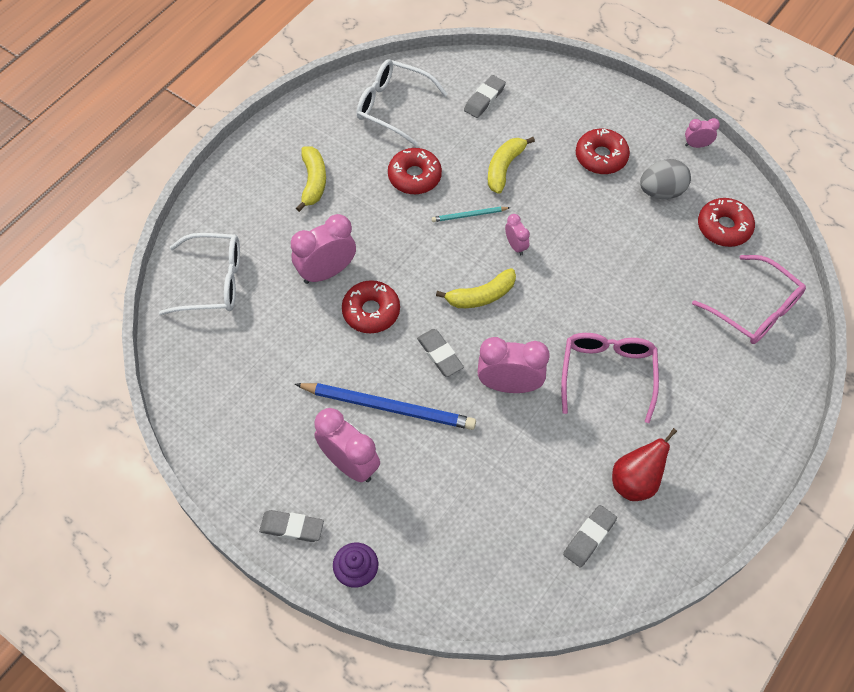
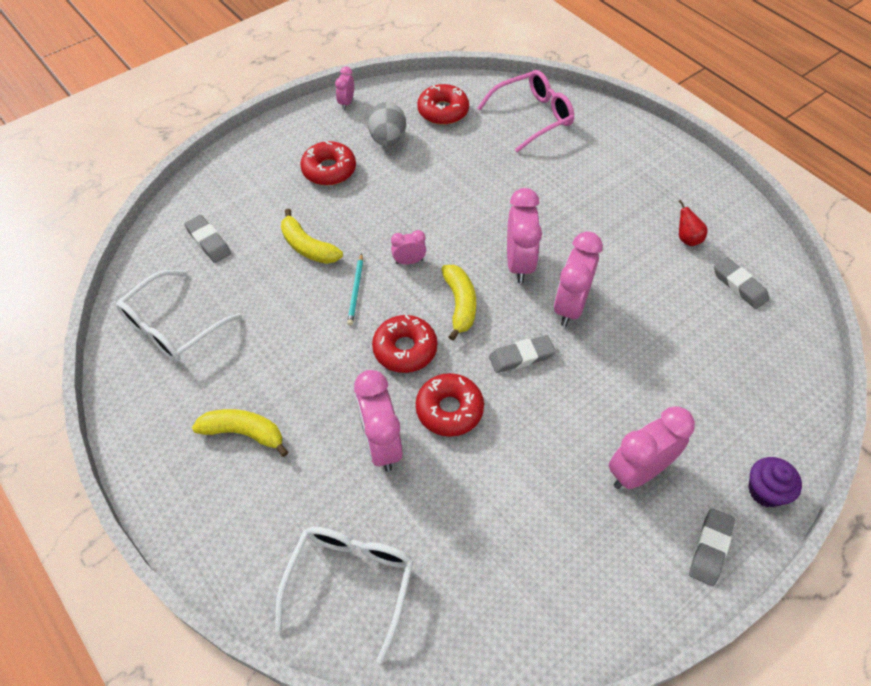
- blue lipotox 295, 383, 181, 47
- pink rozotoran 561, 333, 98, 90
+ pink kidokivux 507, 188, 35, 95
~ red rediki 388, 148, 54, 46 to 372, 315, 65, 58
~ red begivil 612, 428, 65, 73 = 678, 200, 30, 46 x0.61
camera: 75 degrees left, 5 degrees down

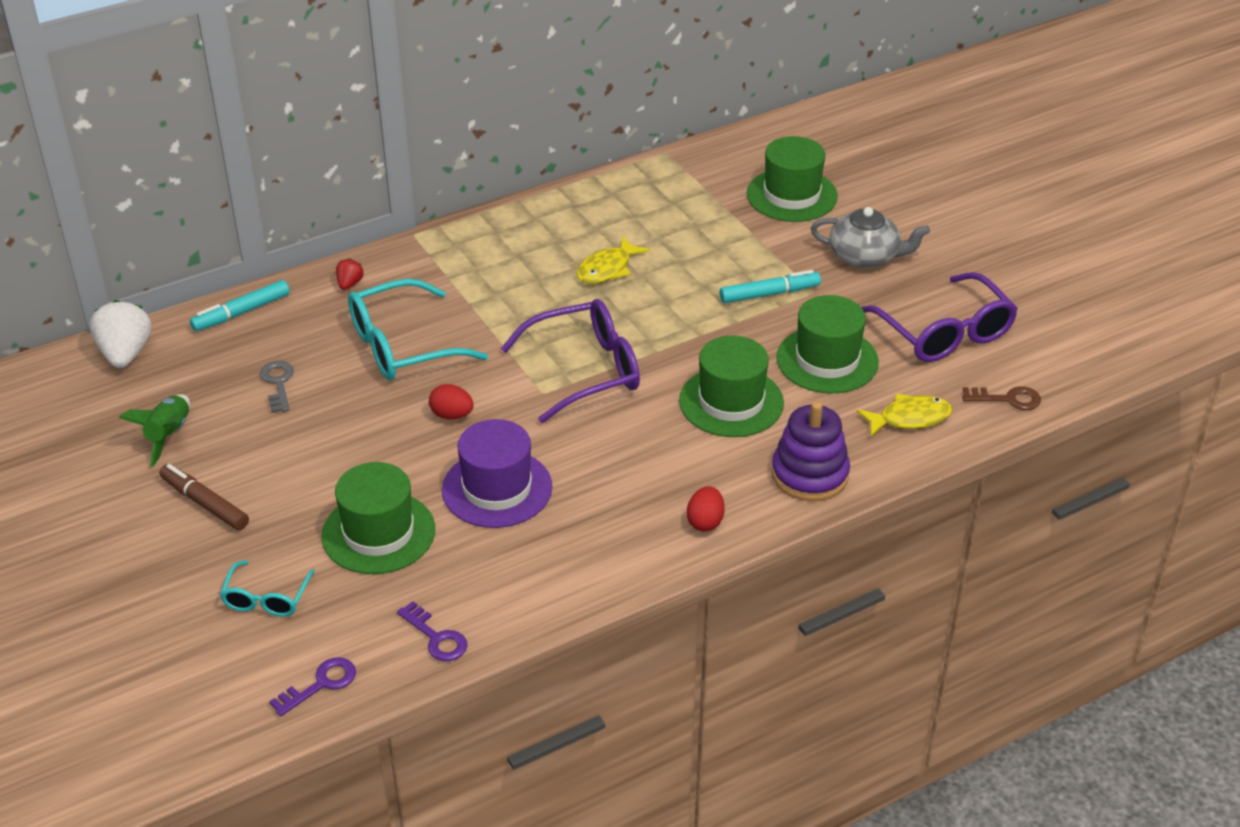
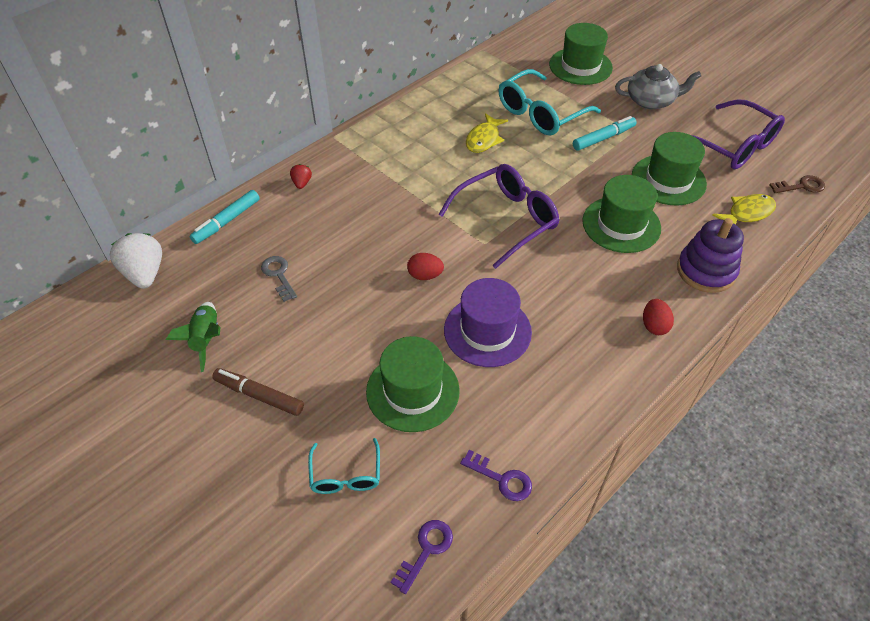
~ turquoise rozotoran 348, 279, 140, 101 to 499, 69, 102, 66
camera: 15 degrees left, 10 degrees up

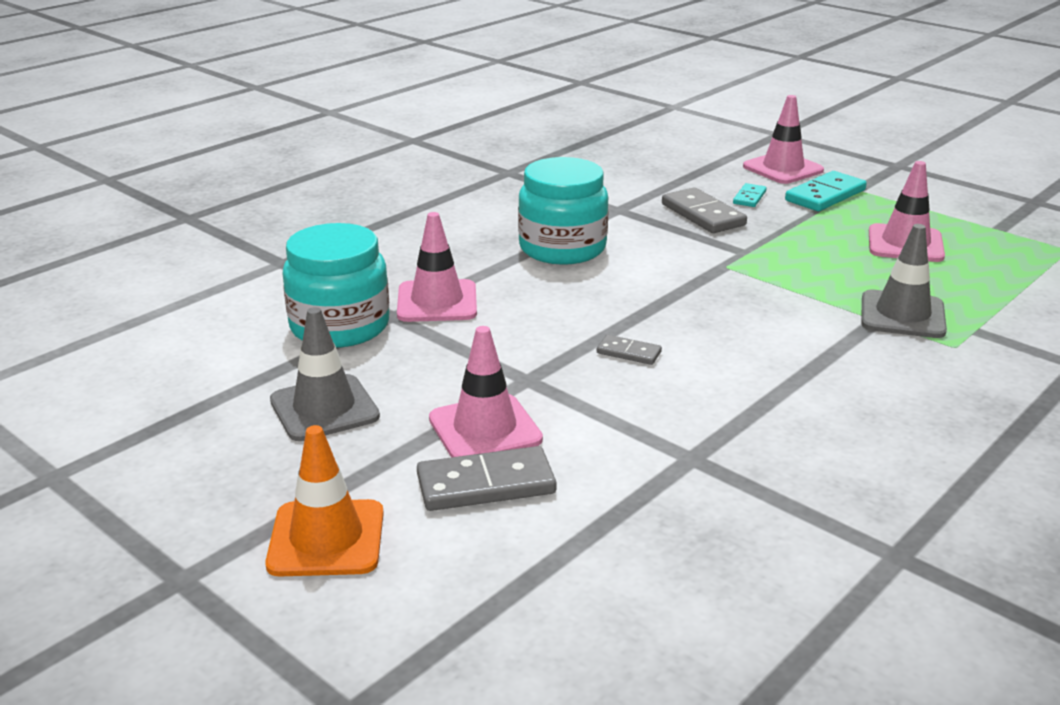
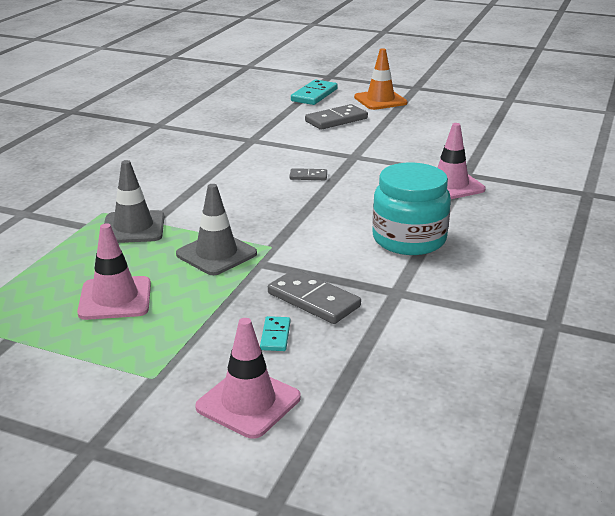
- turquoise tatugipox 282, 223, 107, 125
- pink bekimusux 429, 326, 114, 131
~ grey bekimusux 270, 307, 110, 134 to 176, 184, 81, 91
~ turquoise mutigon 785, 171, 82, 40 to 291, 80, 47, 25
camera: 160 degrees right, 0 degrees up

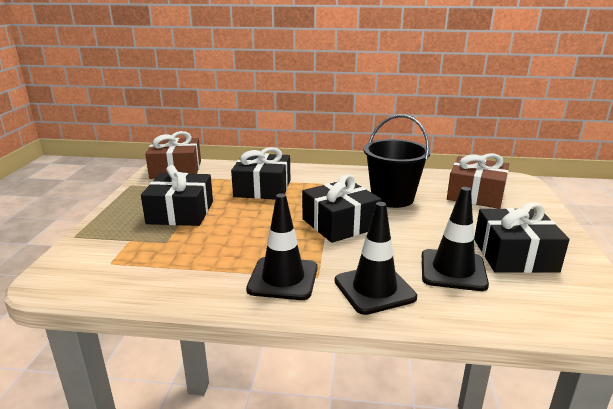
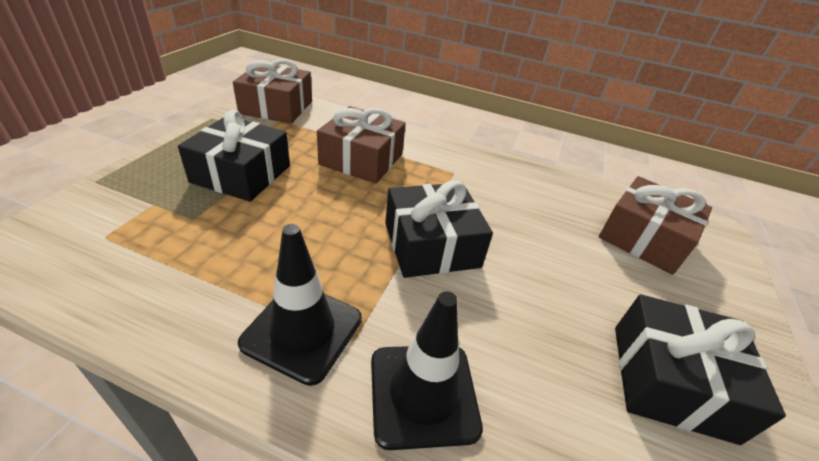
- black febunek 363, 115, 67, 93
- black bekimusux 422, 187, 67, 104
~ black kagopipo 231, 147, 59, 53 to brown kagopipo 317, 106, 89, 78
camera: 10 degrees right, 15 degrees up

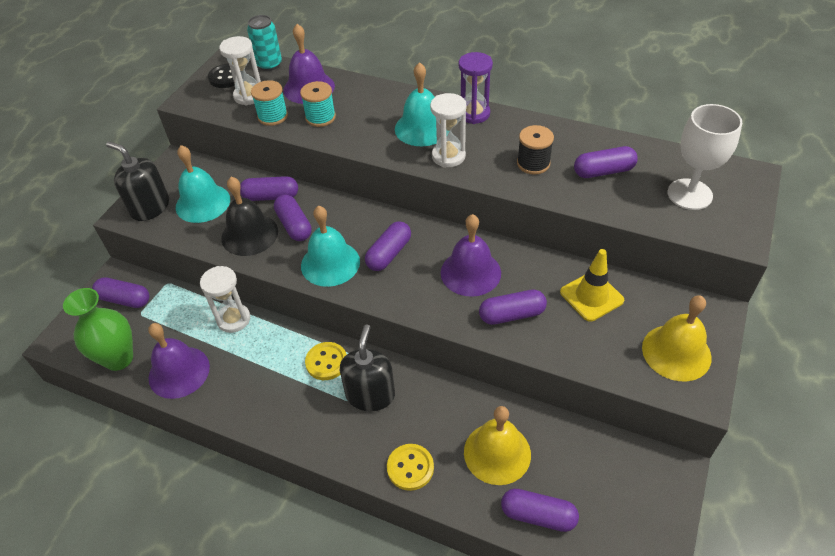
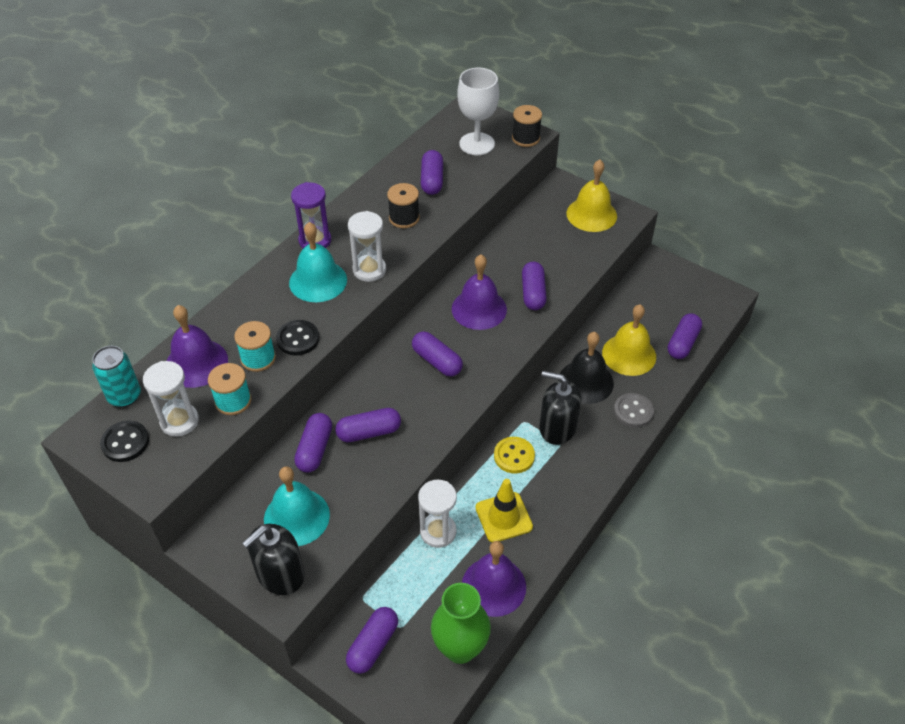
- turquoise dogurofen 301, 205, 59, 82
+ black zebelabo 276, 320, 43, 36
+ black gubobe 512, 105, 30, 42
~ black dogurofen 221, 177, 57, 79 to 558, 332, 56, 72
~ yellow bekimusux 560, 249, 64, 73 to 475, 479, 58, 63
~ yellow zebelabo 387, 444, 47, 47 to grey zebelabo 614, 393, 40, 35
camera: 80 degrees left, 0 degrees up

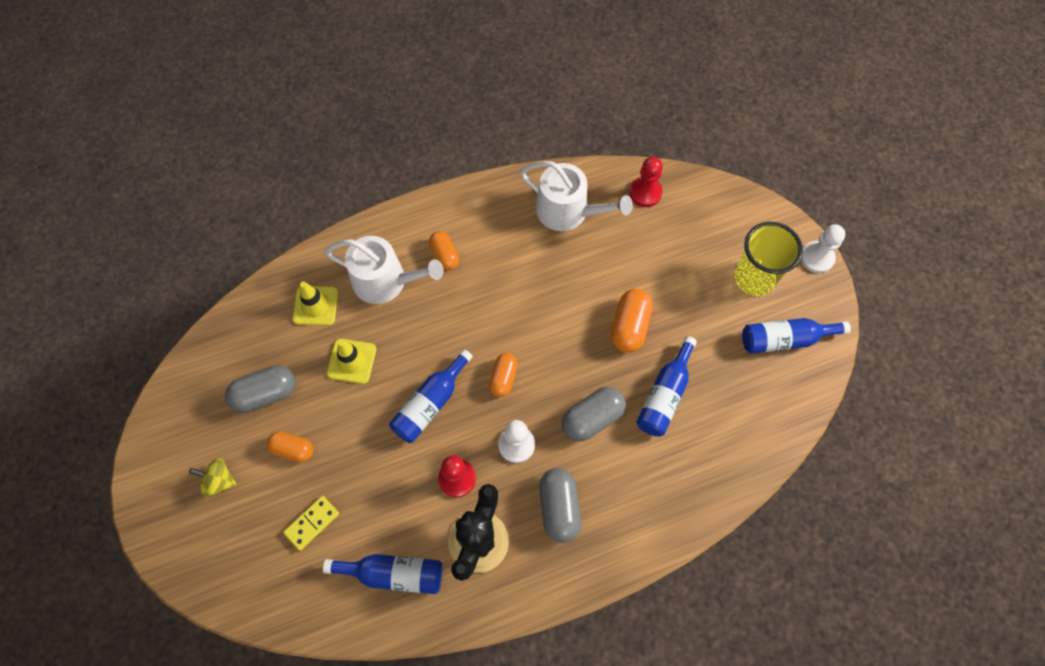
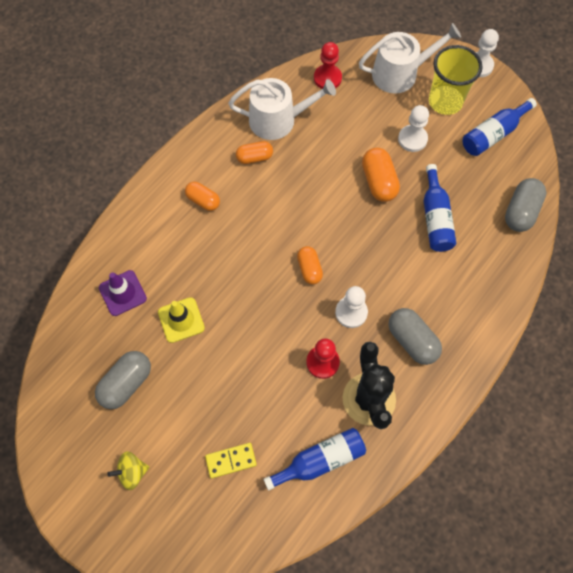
- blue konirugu 389, 349, 84, 94
+ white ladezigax 398, 105, 31, 47
~ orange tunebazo 267, 431, 46, 31 to 236, 141, 37, 23
~ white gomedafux 325, 236, 119, 68 to 359, 23, 102, 71
~ grey tunebazo 561, 387, 65, 55 to 505, 178, 42, 54
~ yellow bekimusux 292, 282, 46, 44 to purple bekimusux 99, 270, 48, 46
~ yellow mutigon 283, 496, 56, 55 = 205, 443, 52, 35 60 degrees clockwise
camera: 30 degrees left, 0 degrees up

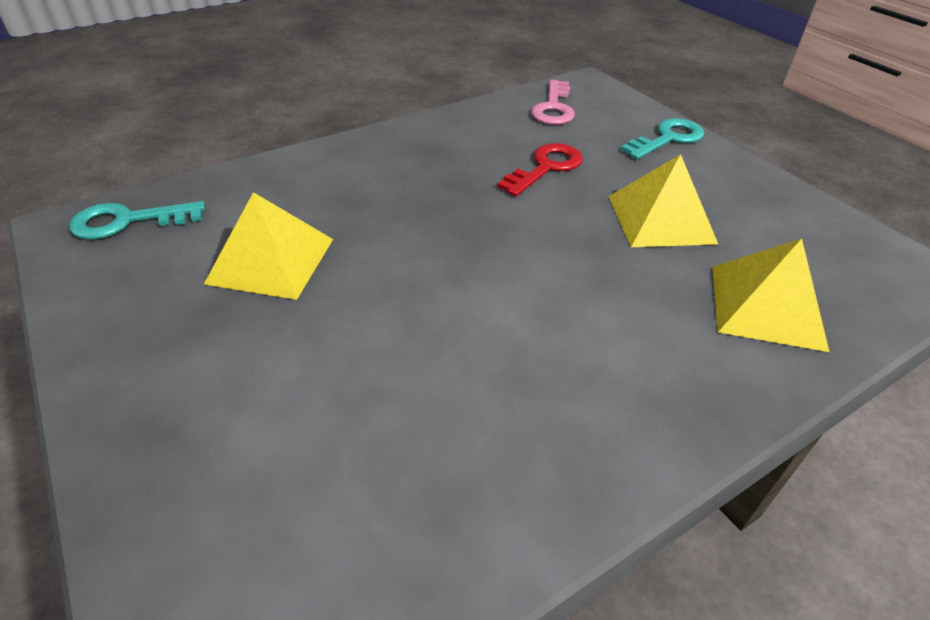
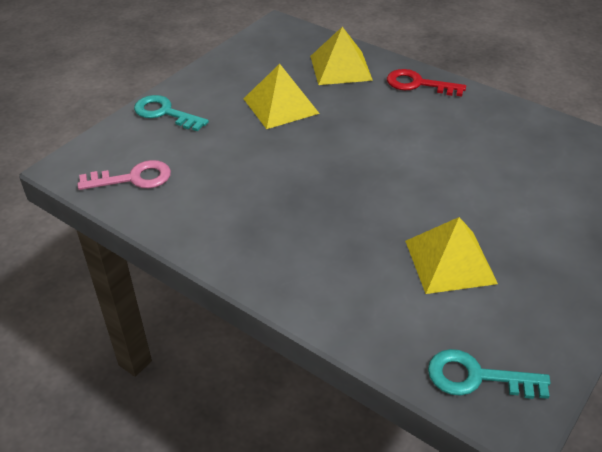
~ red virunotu 497, 143, 86, 53 to 387, 69, 79, 27
~ turquoise virunotu 69, 201, 136, 39 = 428, 349, 122, 50 135 degrees clockwise
camera: 110 degrees left, 0 degrees up

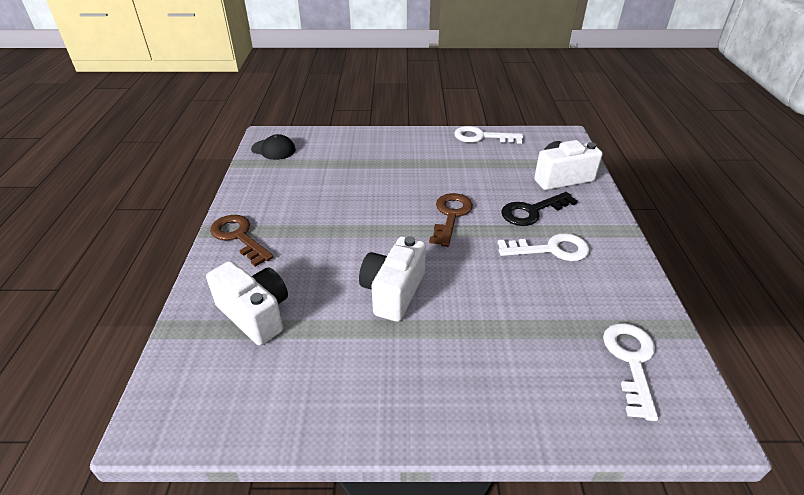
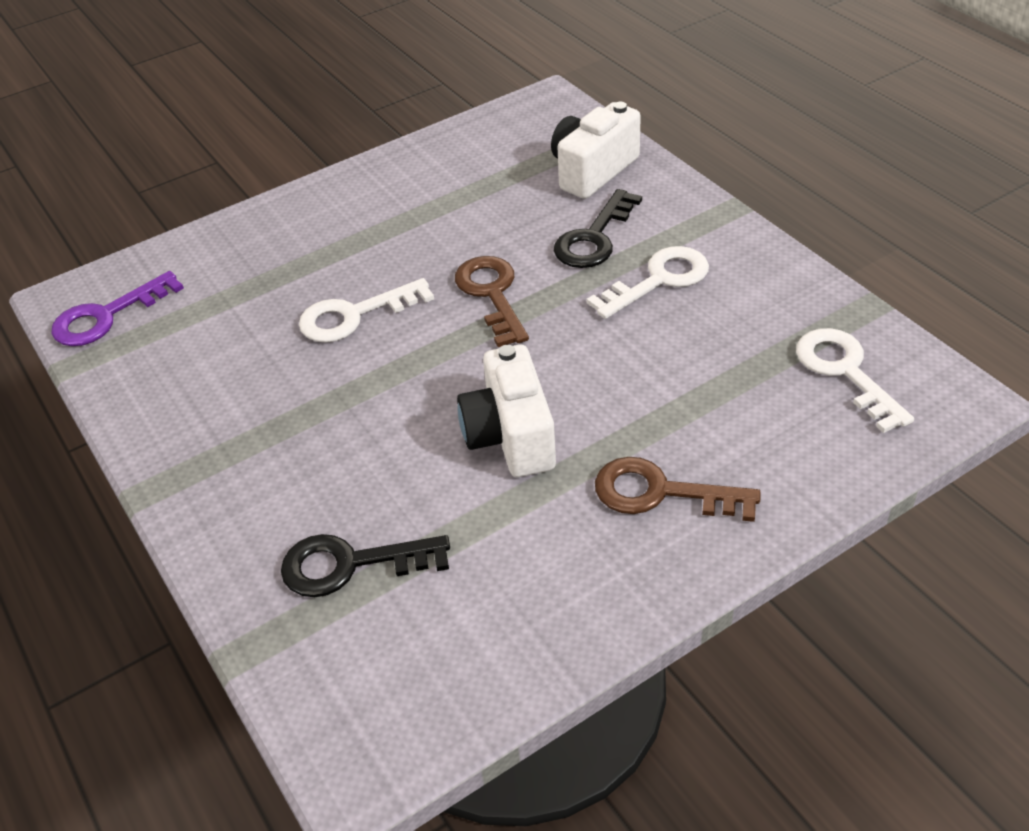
~ brown virunotu 210, 215, 64, 52 to 595, 457, 166, 65
~ white virunotu 454, 126, 69, 18 to 299, 278, 135, 64
~ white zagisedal 206, 261, 82, 84 to black virunotu 281, 534, 169, 63
~ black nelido 251, 134, 45, 26 to purple virunotu 52, 271, 132, 75
camera: 30 degrees left, 5 degrees up

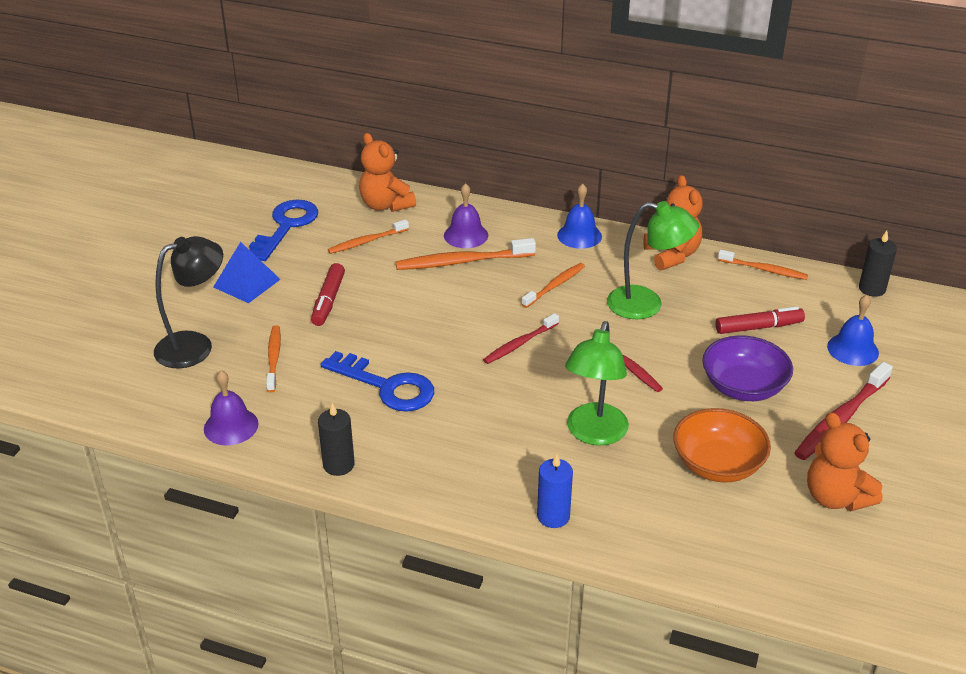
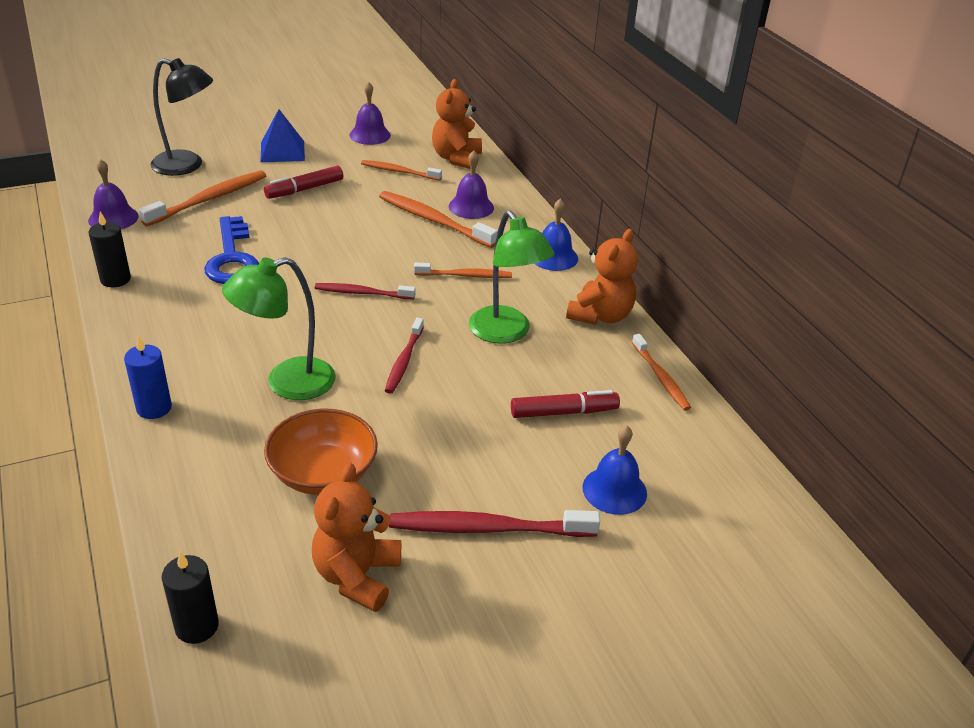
- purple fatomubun 702, 335, 91, 66
~ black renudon 859, 231, 38, 66 to 162, 552, 57, 92
~ blue virunotu 249, 200, 69, 61 to purple dogurofen 350, 82, 41, 63
~ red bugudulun 715, 306, 90, 28 = 511, 390, 109, 28 45 degrees counterclockwise
~ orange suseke 266, 325, 15, 67 = 139, 170, 127, 56 x1.58
camera: 45 degrees right, 0 degrees up

